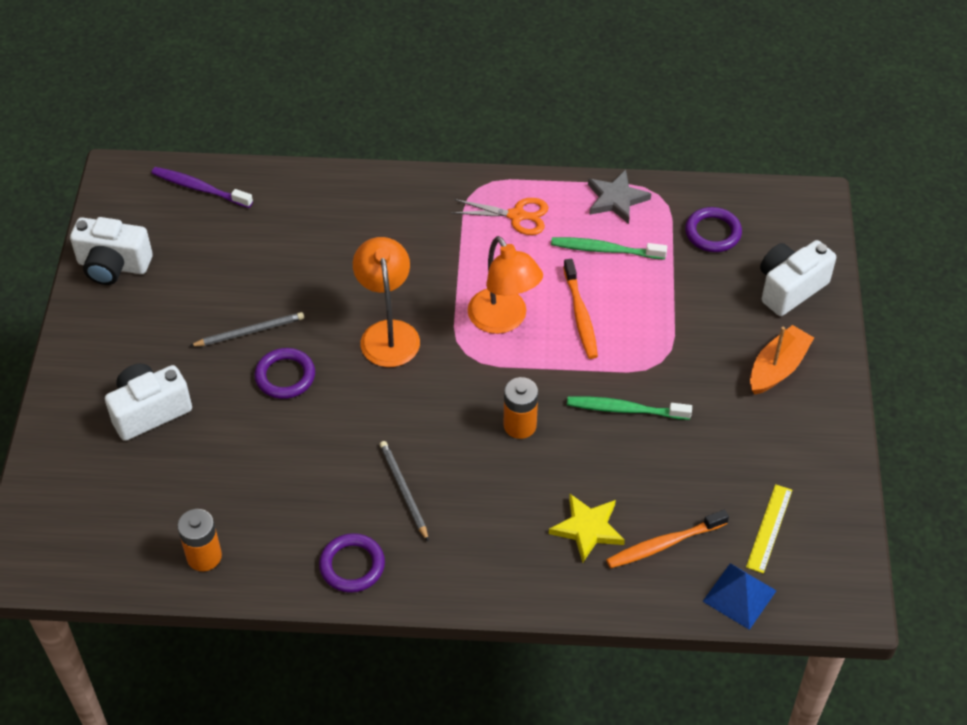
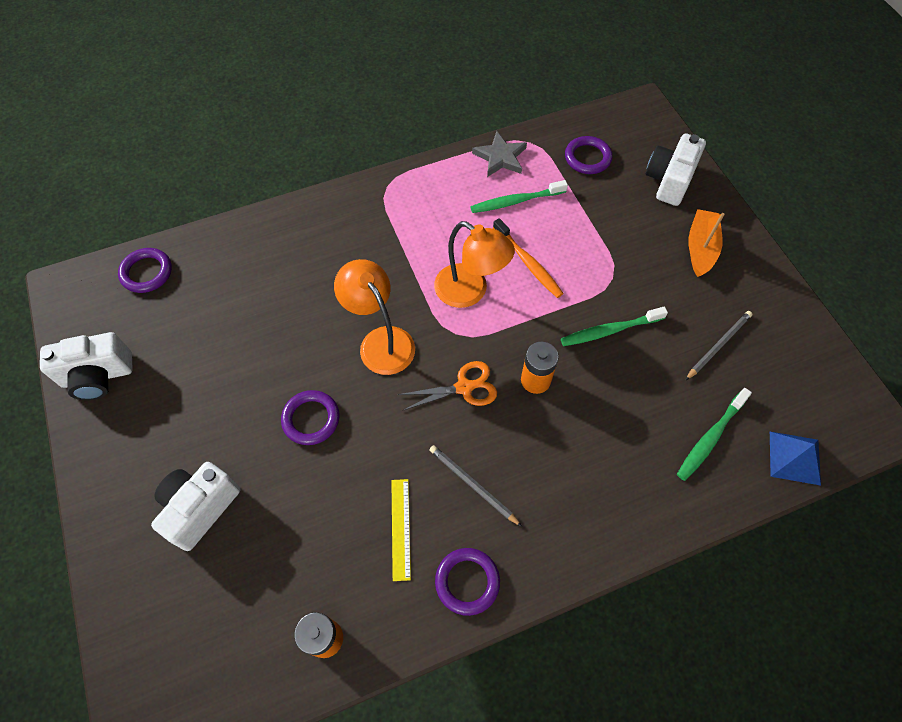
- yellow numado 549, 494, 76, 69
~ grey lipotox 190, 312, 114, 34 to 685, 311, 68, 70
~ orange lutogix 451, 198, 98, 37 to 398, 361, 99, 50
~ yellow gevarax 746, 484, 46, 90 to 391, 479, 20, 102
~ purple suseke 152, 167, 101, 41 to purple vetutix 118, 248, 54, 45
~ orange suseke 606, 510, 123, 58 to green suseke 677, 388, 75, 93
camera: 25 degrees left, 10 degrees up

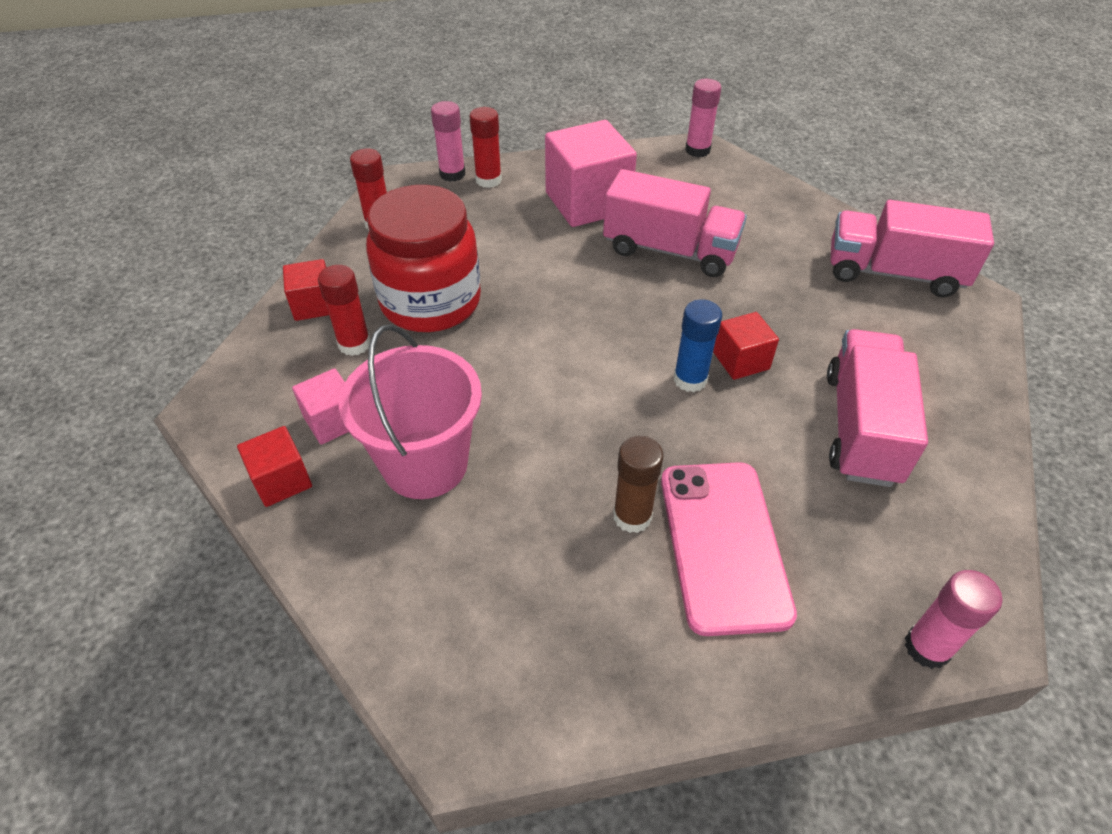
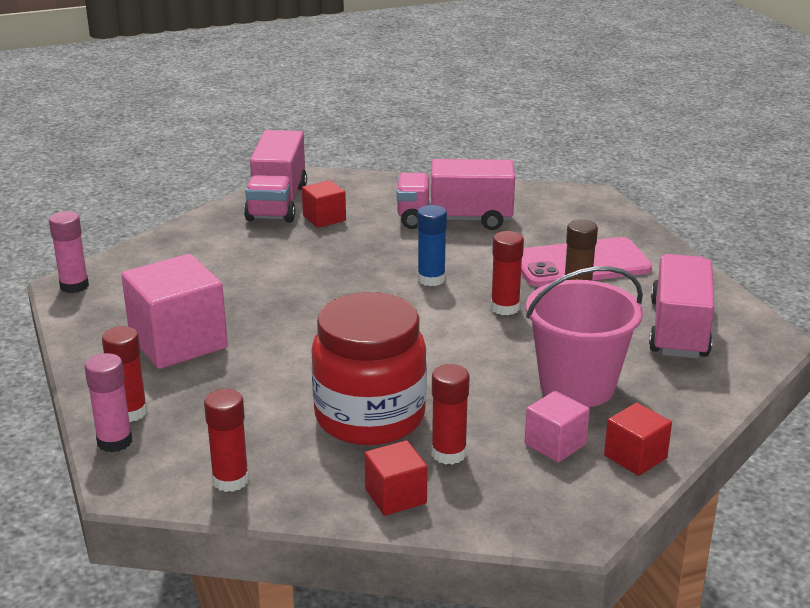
- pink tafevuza 905, 570, 97, 99
+ red tafevuza 491, 231, 33, 84
~ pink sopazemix 603, 169, 144, 108 to 649, 254, 65, 105
~ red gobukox 713, 312, 66, 68 to 302, 180, 44, 48
camera: 100 degrees left, 20 degrees down

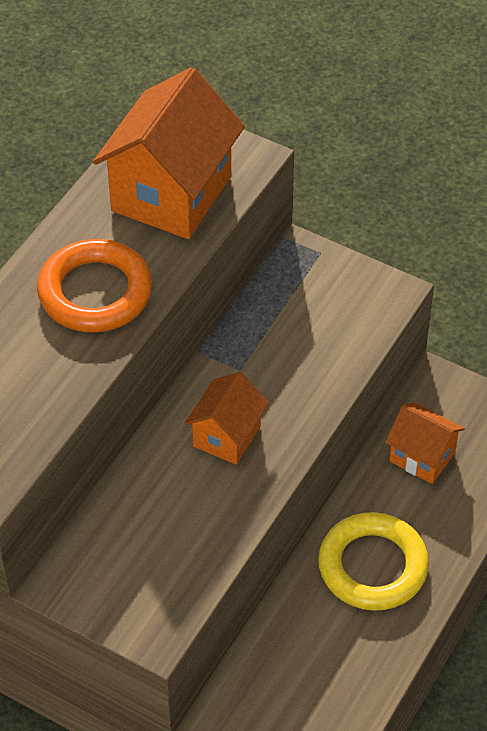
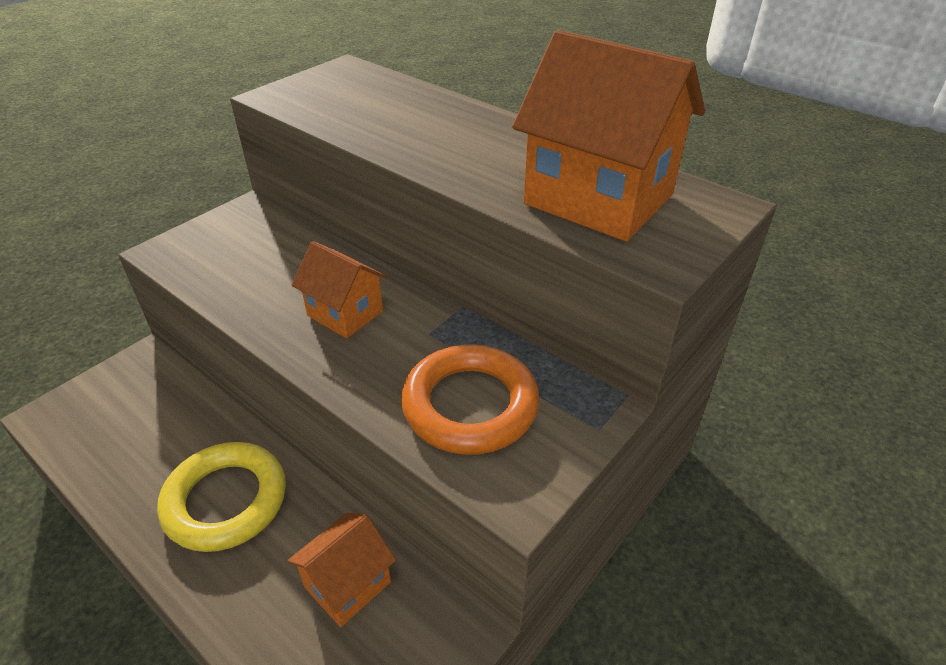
~ orange vetutix 37, 239, 115, 93 to 401, 344, 139, 111
camera: 100 degrees right, 10 degrees down

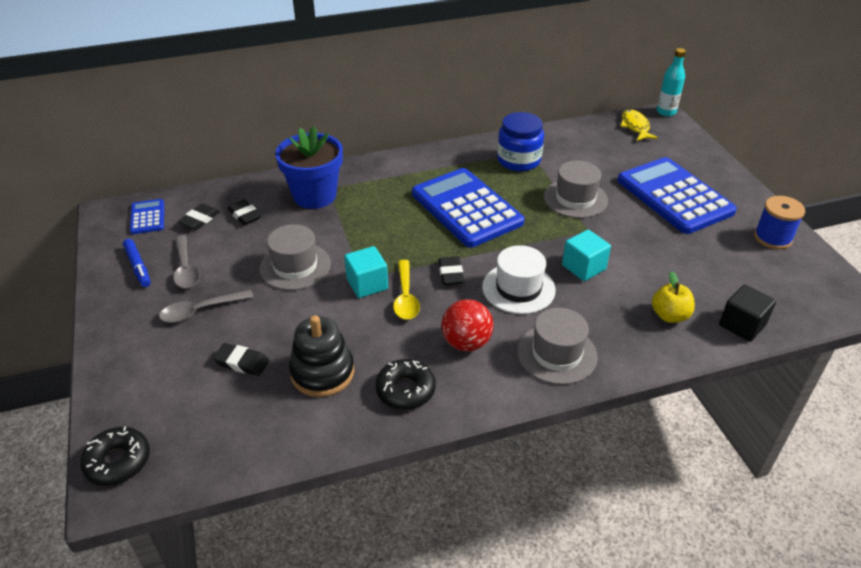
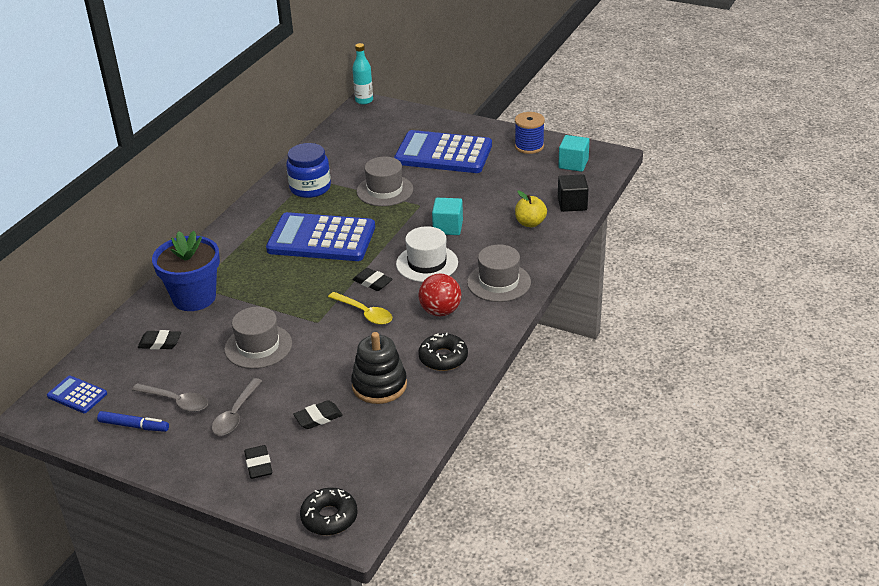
- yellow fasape 620, 109, 38, 32
~ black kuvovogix 178, 204, 42, 26 to 244, 445, 28, 34
~ turquoise gobukox 344, 246, 44, 52 to 558, 135, 32, 37
camera: 45 degrees left, 5 degrees down

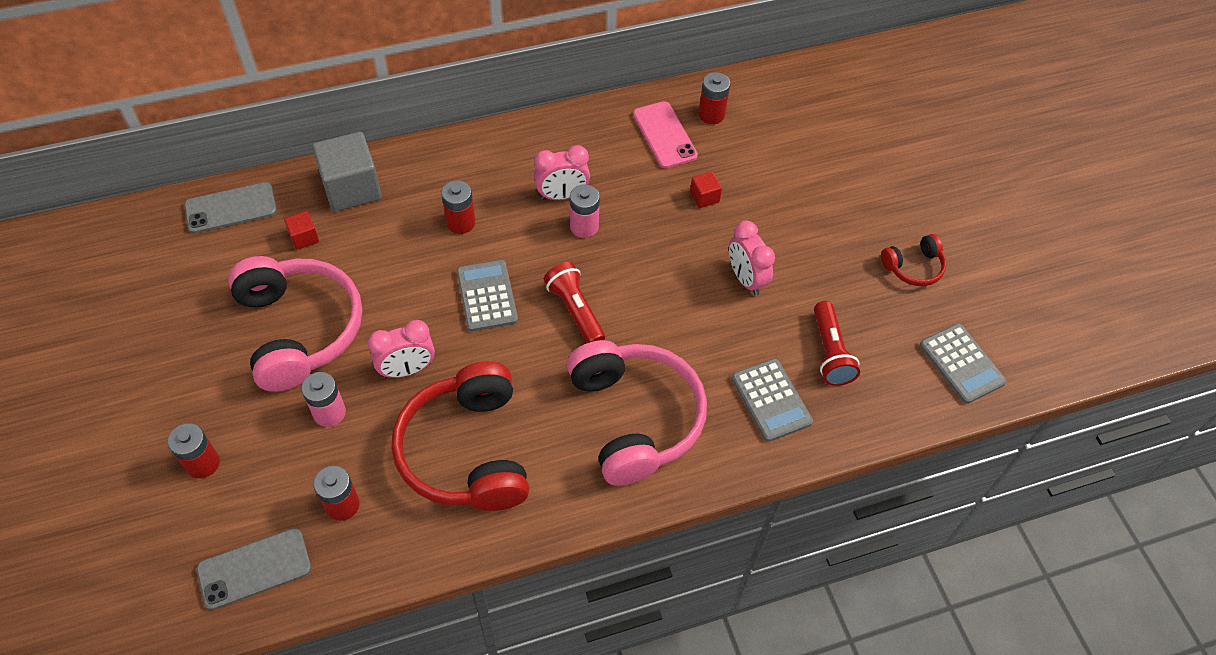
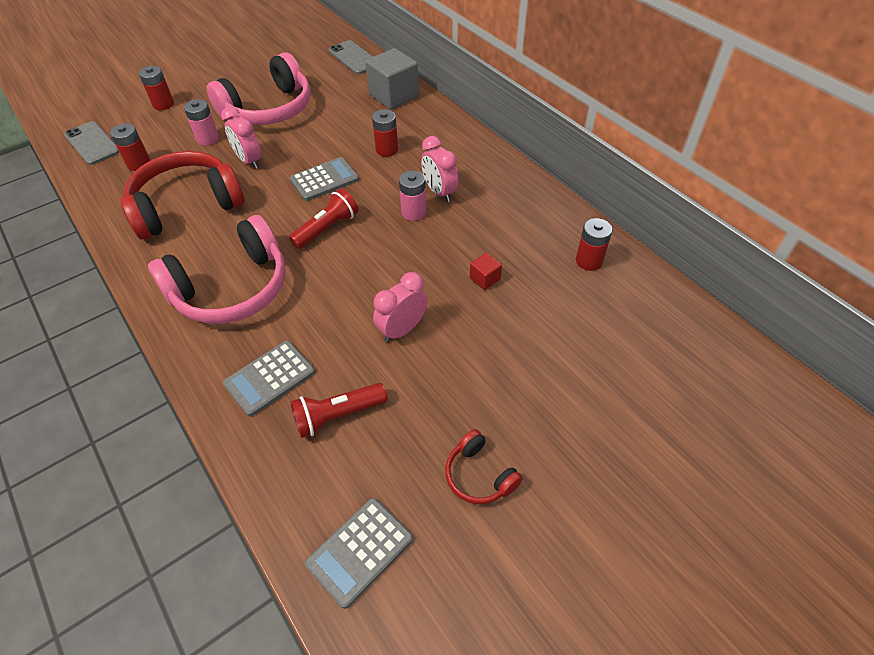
- red gobukox 284, 211, 35, 39
- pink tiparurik 633, 101, 65, 68
camera: 75 degrees right, 5 degrees down

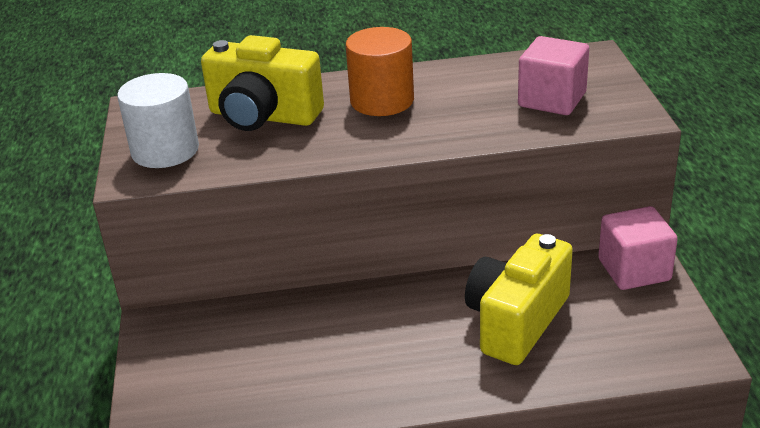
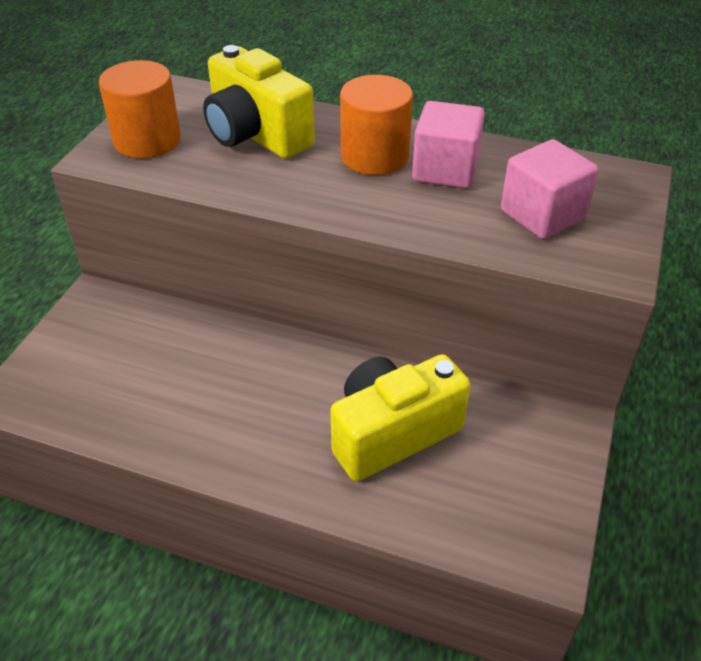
~ pink gobukox 598, 206, 80, 84 to 412, 101, 73, 87
~ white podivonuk 117, 73, 82, 95 to orange podivonuk 99, 60, 82, 98
camera: 25 degrees right, 10 degrees up

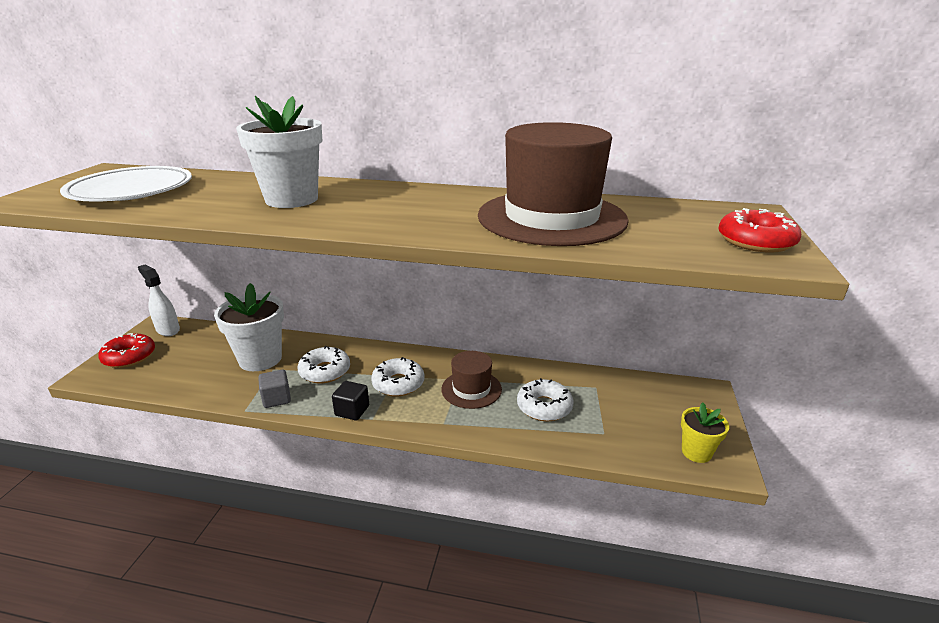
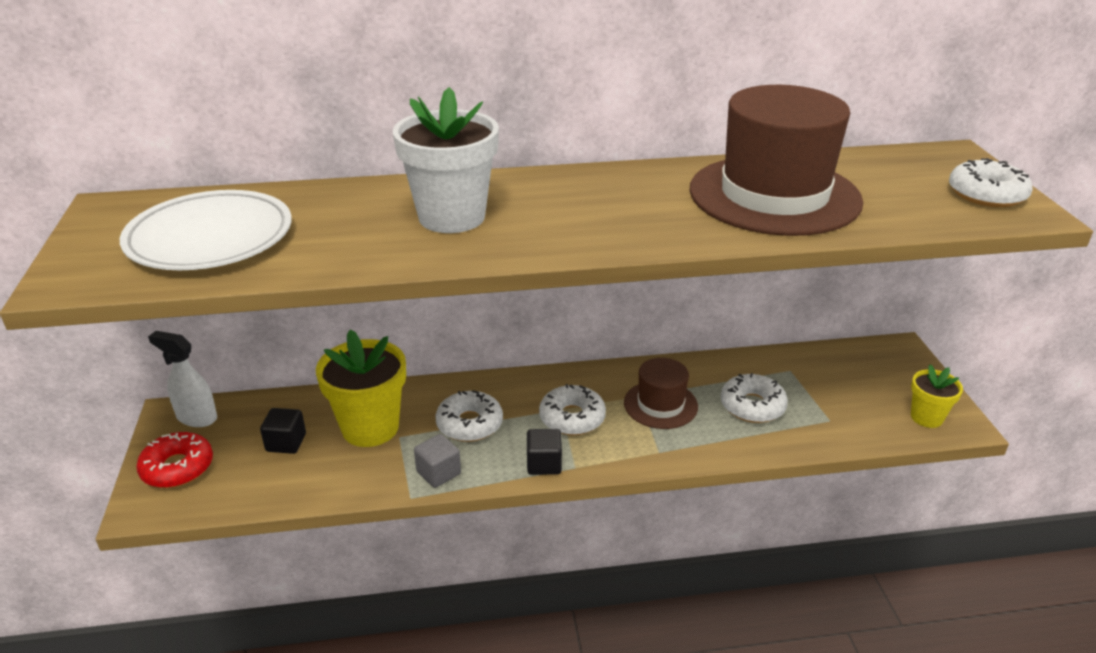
+ black gobukox 260, 408, 46, 46
~ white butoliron 214, 283, 70, 88 to yellow butoliron 316, 329, 90, 118
~ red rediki 718, 208, 83, 45 to white rediki 949, 158, 84, 49
camera: 20 degrees left, 5 degrees up

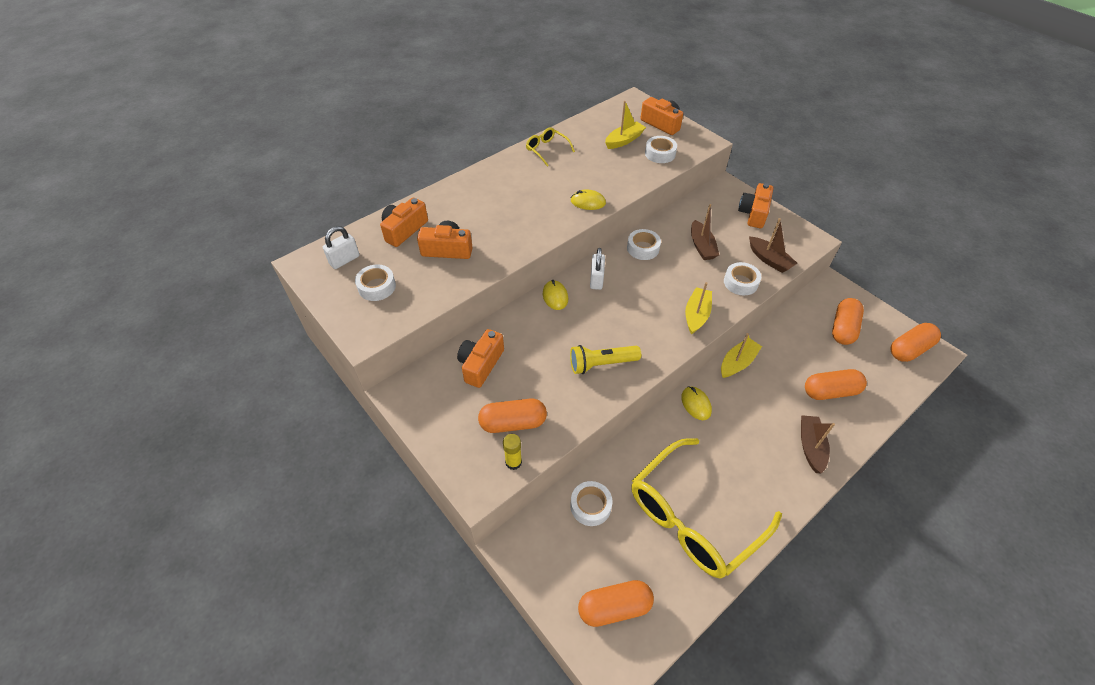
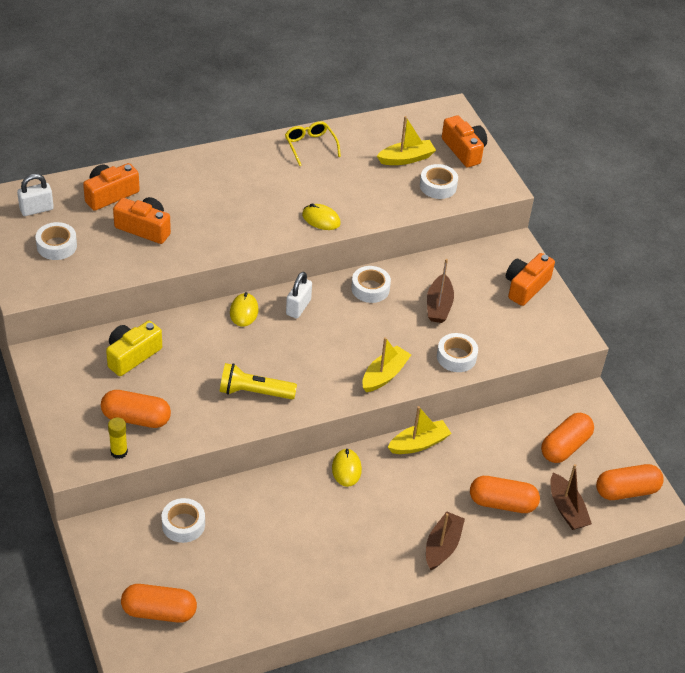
- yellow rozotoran 631, 438, 151, 141
~ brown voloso 749, 218, 48, 55 to 550, 464, 42, 66
~ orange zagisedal 457, 329, 47, 59 to yellow zagisedal 106, 320, 56, 56
camera: 15 degrees right, 5 degrees down

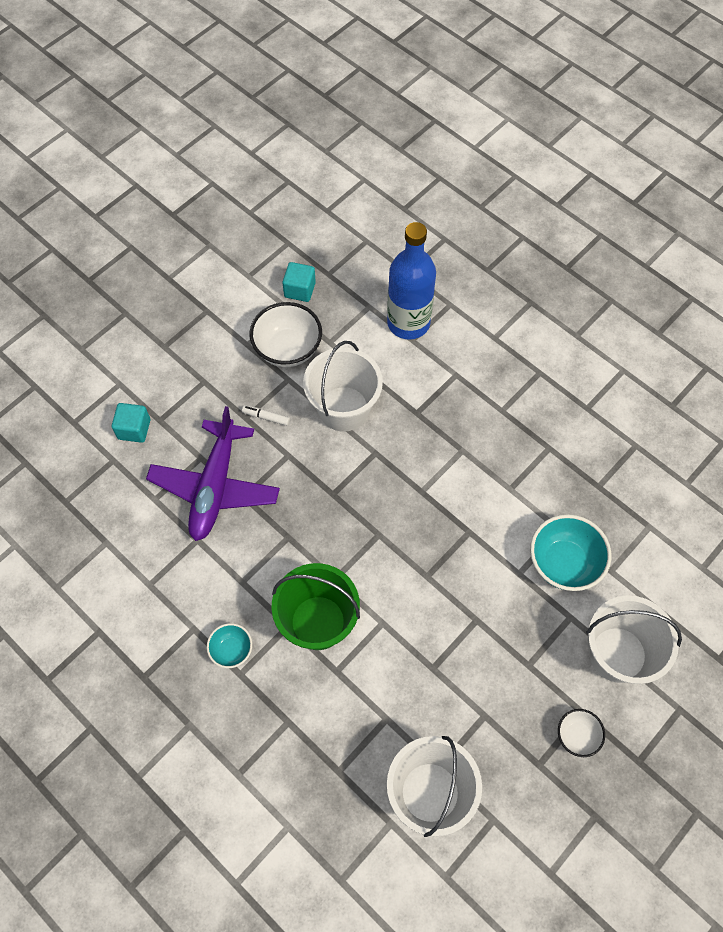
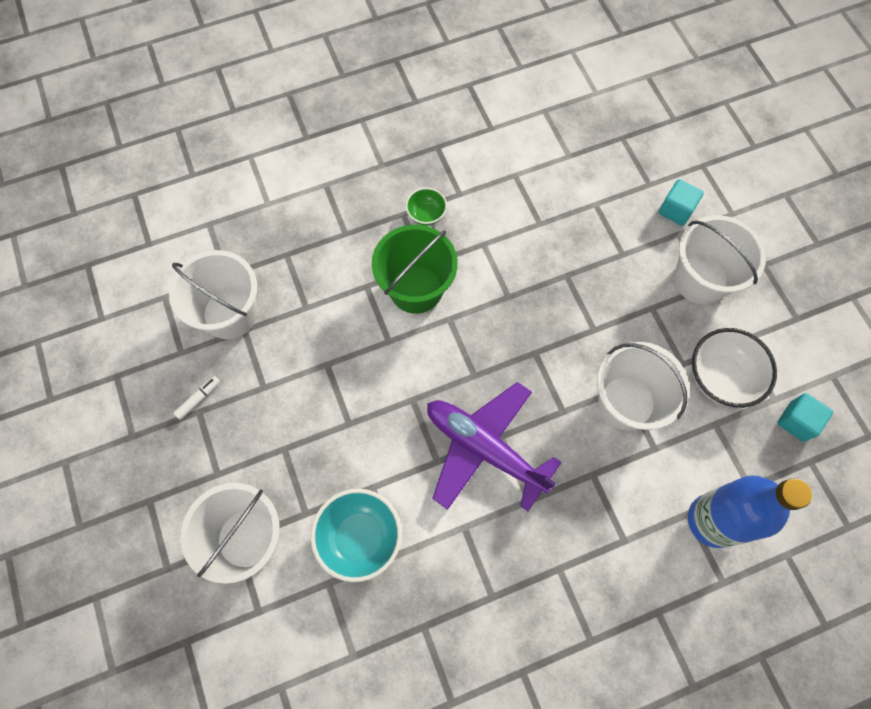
- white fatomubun 558, 709, 47, 48
+ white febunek 674, 215, 92, 89
~ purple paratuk 146, 406, 134, 135 to 427, 382, 135, 129
~ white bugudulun 242, 405, 48, 21 to 173, 376, 47, 44
~ turquoise fatomubun 207, 623, 45, 45 to green fatomubun 405, 187, 42, 39
camera: 115 degrees right, 5 degrees up

